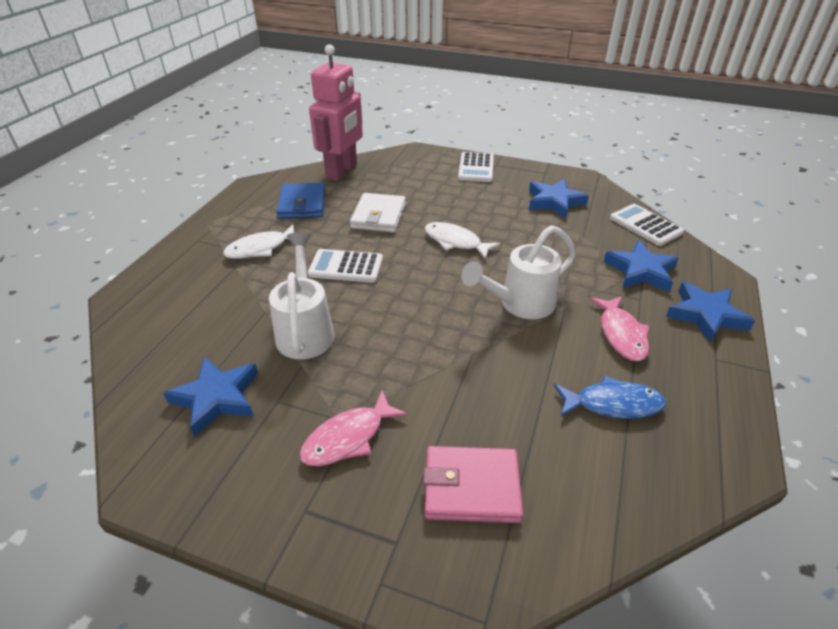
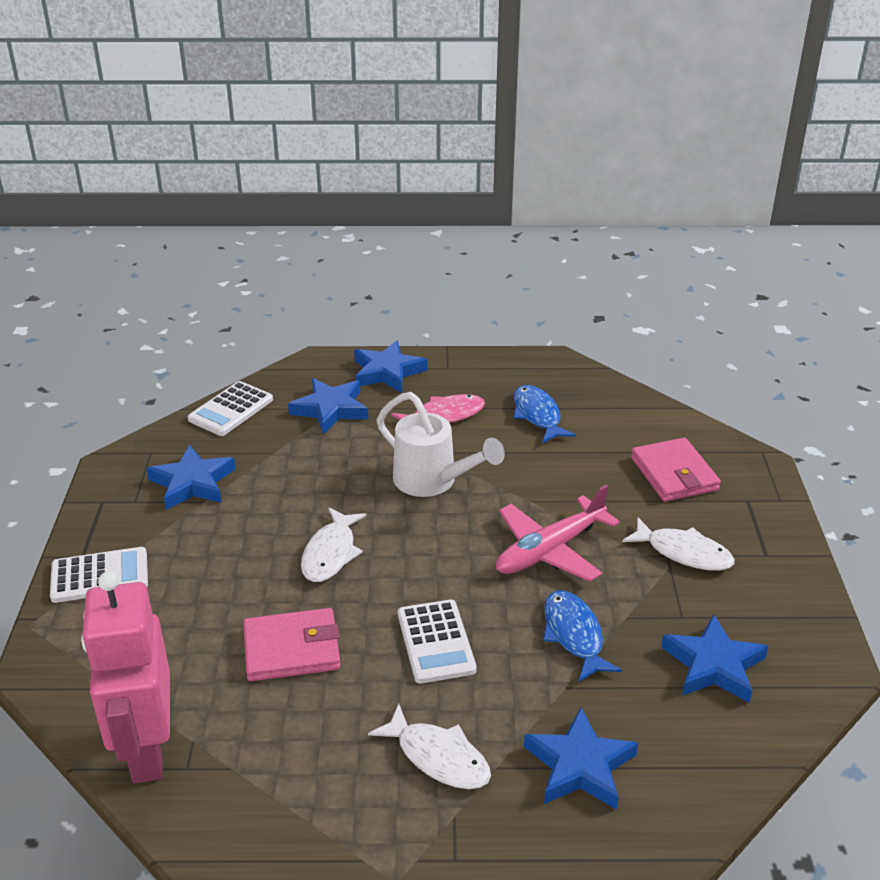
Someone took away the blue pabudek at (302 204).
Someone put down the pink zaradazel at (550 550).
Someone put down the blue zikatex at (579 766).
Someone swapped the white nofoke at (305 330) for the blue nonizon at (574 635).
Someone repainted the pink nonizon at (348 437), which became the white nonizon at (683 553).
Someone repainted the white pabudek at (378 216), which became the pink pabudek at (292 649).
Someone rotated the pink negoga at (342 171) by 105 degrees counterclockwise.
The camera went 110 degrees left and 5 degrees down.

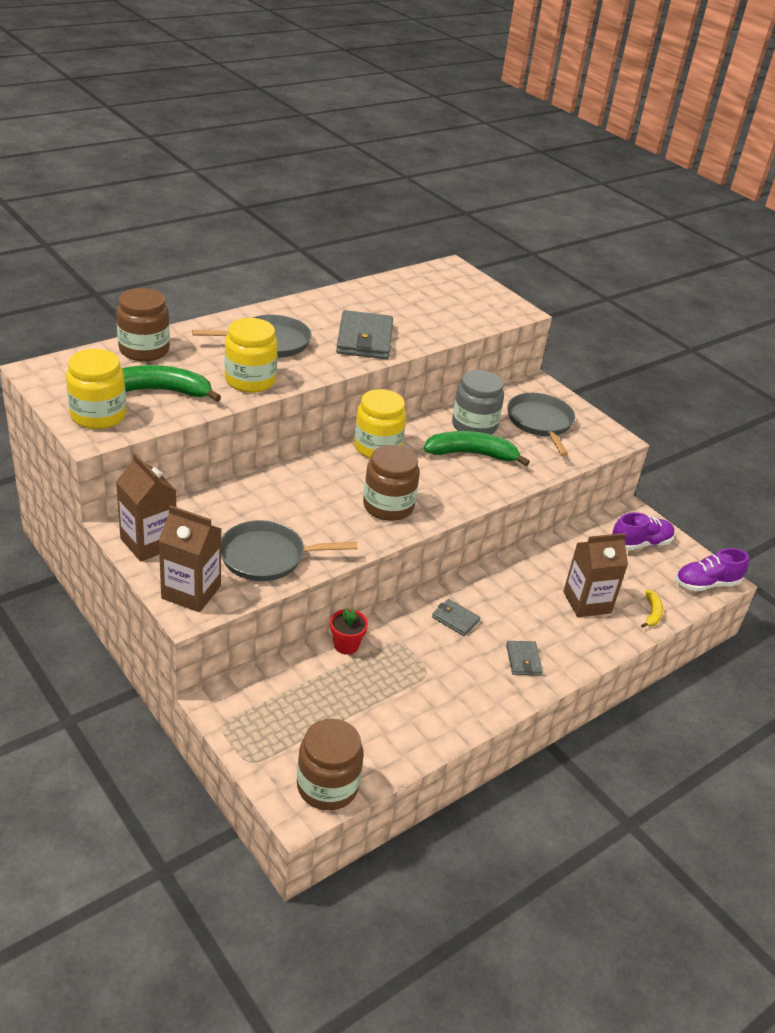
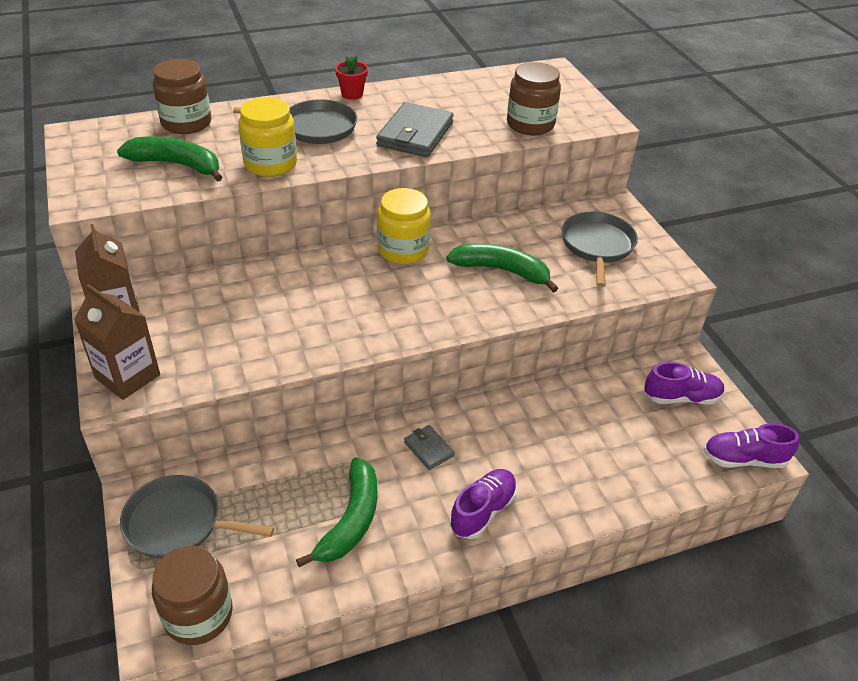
Someone took away the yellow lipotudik at (98 415).
Someone took away the grey lipotudik at (474 426).
Someone took away the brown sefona at (587 602).
Someone took away the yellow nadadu at (652 613).
Someone put down the green nadadu at (351 520).
Someone carried the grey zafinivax from (267 557) to (178 523).
Someone carried the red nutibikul from (346 645) to (352 94).
Someone carried the brown lipotudik from (388 506) to (530 124).
Someone swapped the grey pabudek at (523 660) for the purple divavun at (483 511).
The camera went 20 degrees right and 5 degrees up.

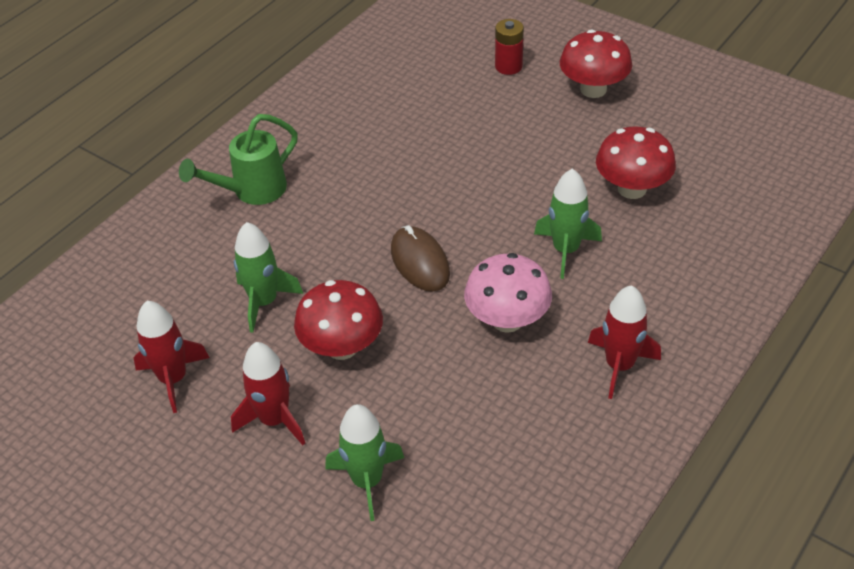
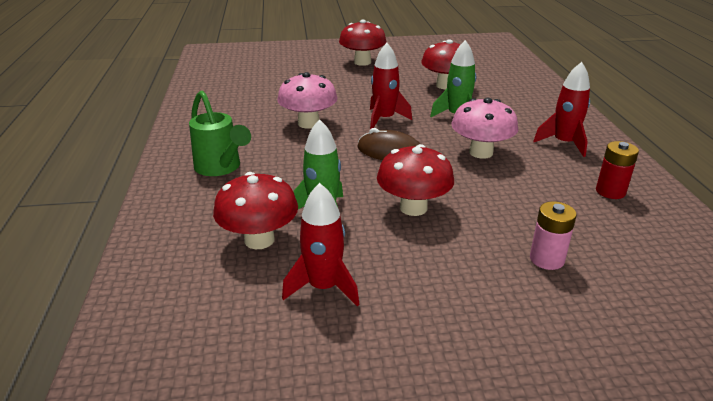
Someone put down the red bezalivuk at (259 240).
Someone put down the pink bezalivuk at (308 123).
Someone carried the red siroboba from (274 420) to (384 119).
Someone carried the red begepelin from (508 66) to (610 191).
Someone swapped the green siroboba at (367 481) for the pink begepelin at (546 259).
Someone rotated the green nofoke at (251 191) by 45 degrees counterclockwise.
The camera went 45 degrees left and 15 degrees down.

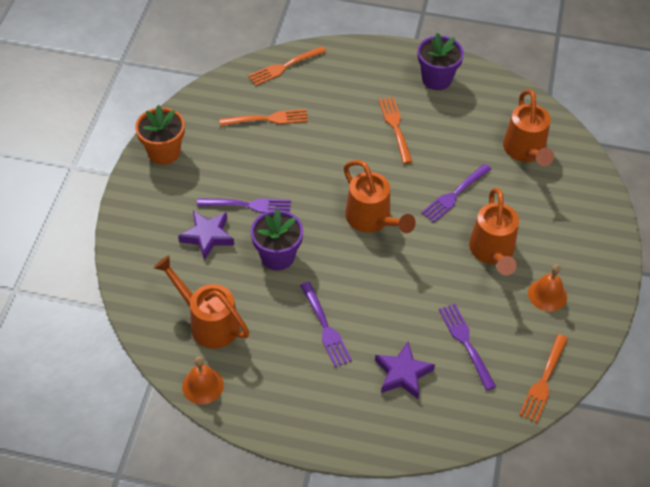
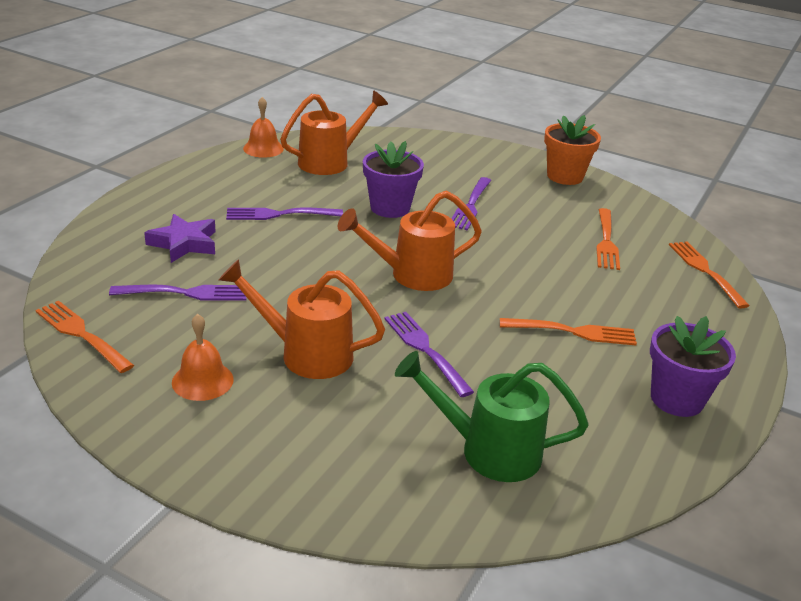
Someone took away the purple zikatex at (207 236).
Someone repainted the orange nofoke at (525 151), which became the green nofoke at (489 450).
The camera went 105 degrees right and 20 degrees down.

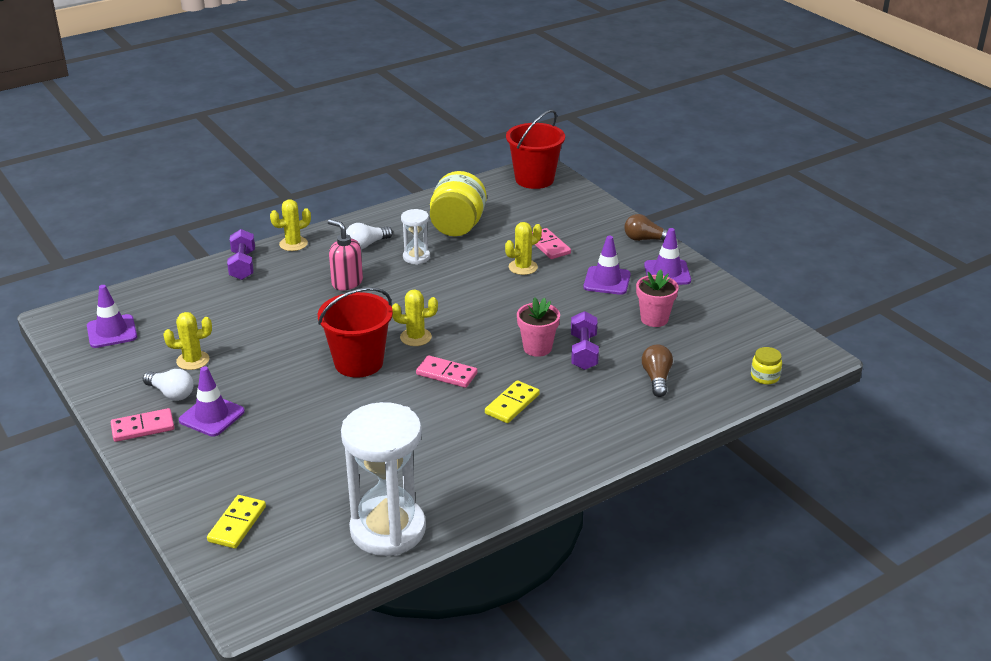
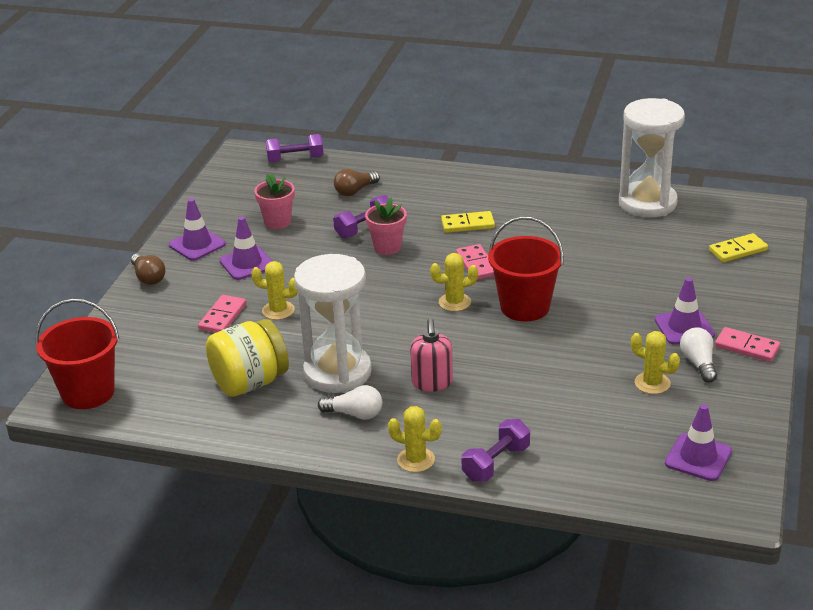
Someone swapped the yellow lipotudik at (765 377) for the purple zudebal at (295 159).
Someone rotated the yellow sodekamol at (415 337) by 60 degrees counterclockwise.
Someone scaled the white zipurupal at (416 257) by 2.08.
The camera went 130 degrees left and 0 degrees up.

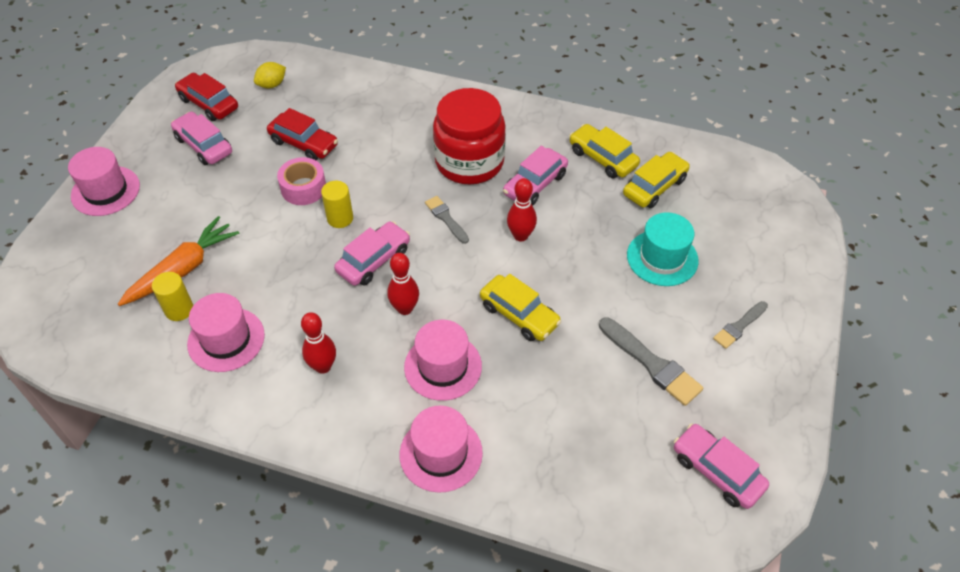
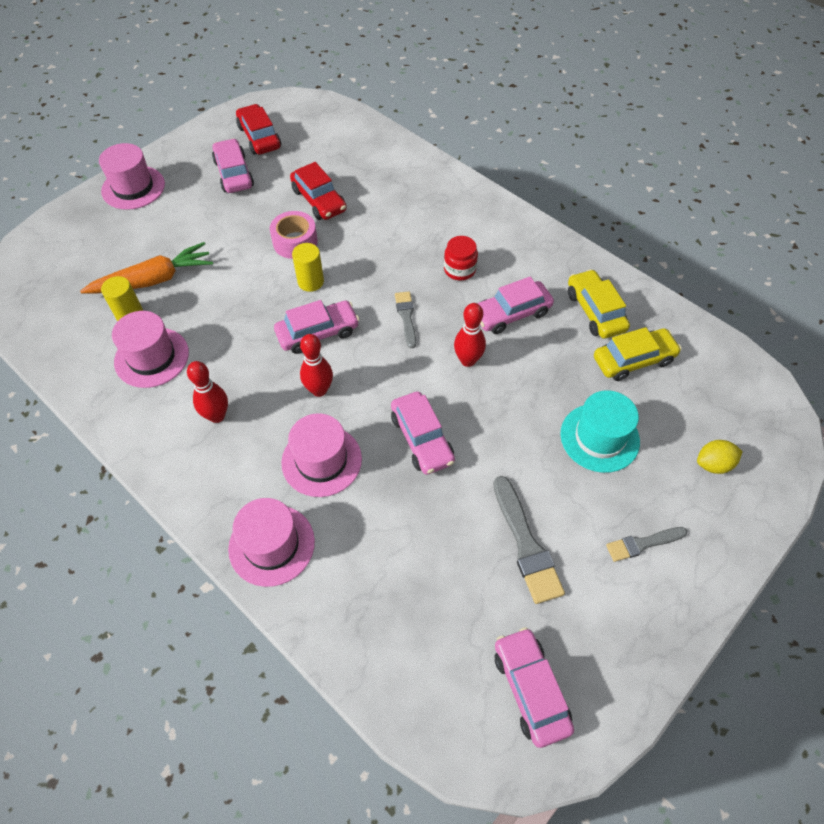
Someone carried the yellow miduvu from (272 85) to (713 464).
Someone repainted the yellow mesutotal at (519 314), which became the pink mesutotal at (422 439).
Someone scaled the red lipotudik at (469 162) by 0.45.
The camera went 25 degrees right and 5 degrees up.

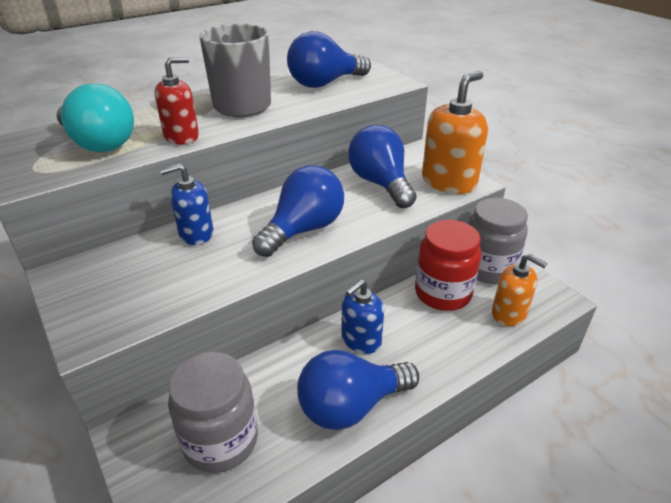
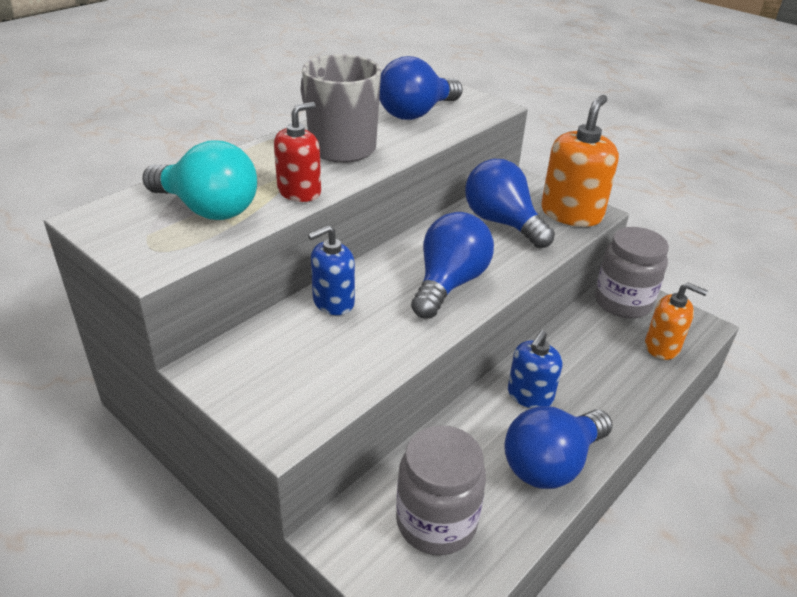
Someone took away the red lipotudik at (443 293).
The camera went 15 degrees left and 0 degrees up.

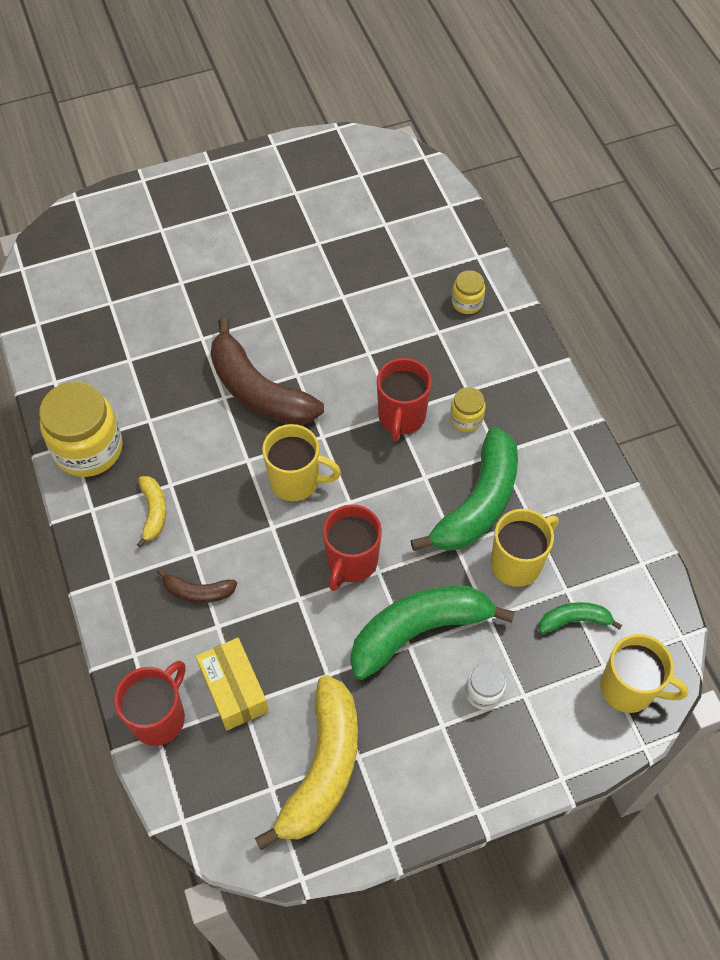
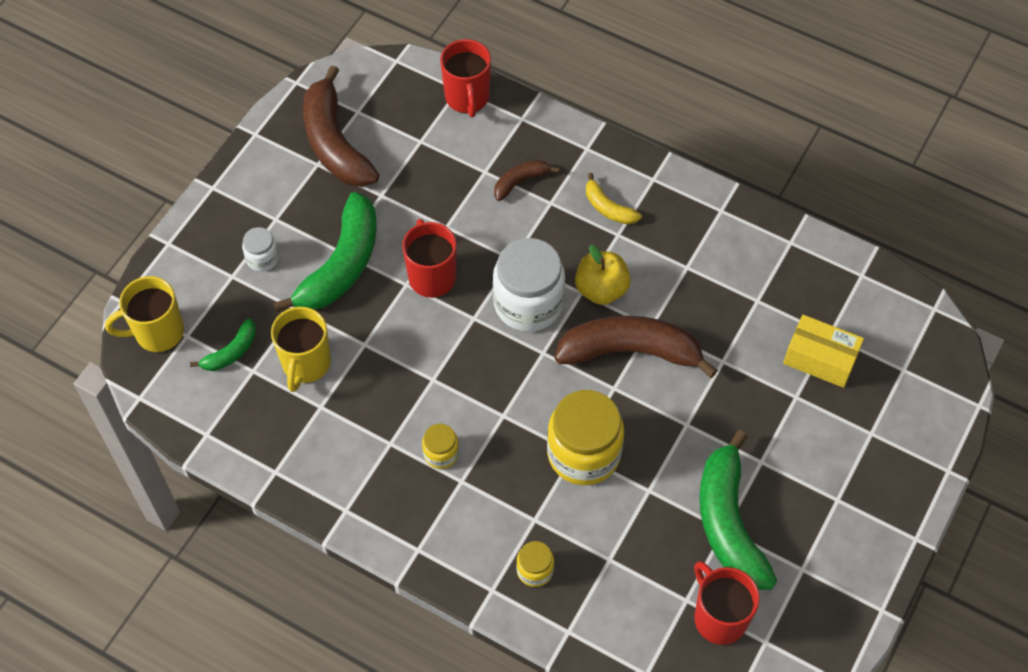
Someone put down the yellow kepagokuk at (601 289).
Someone carried the yellow lipotudik from (88 448) to (583 453).
Someone carried the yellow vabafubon from (234 690) to (820 359).
Someone carried the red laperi from (401 417) to (719 617).
Someone carried the green nadadu from (477 503) to (729 522).
Someone swapped the yellow laperi at (296 481) for the white lipotudik at (528 303).
Someone repainted the yellow nadadu at (322 768), which became the brown nadadu at (335 142).
The camera went 140 degrees right and 0 degrees up.

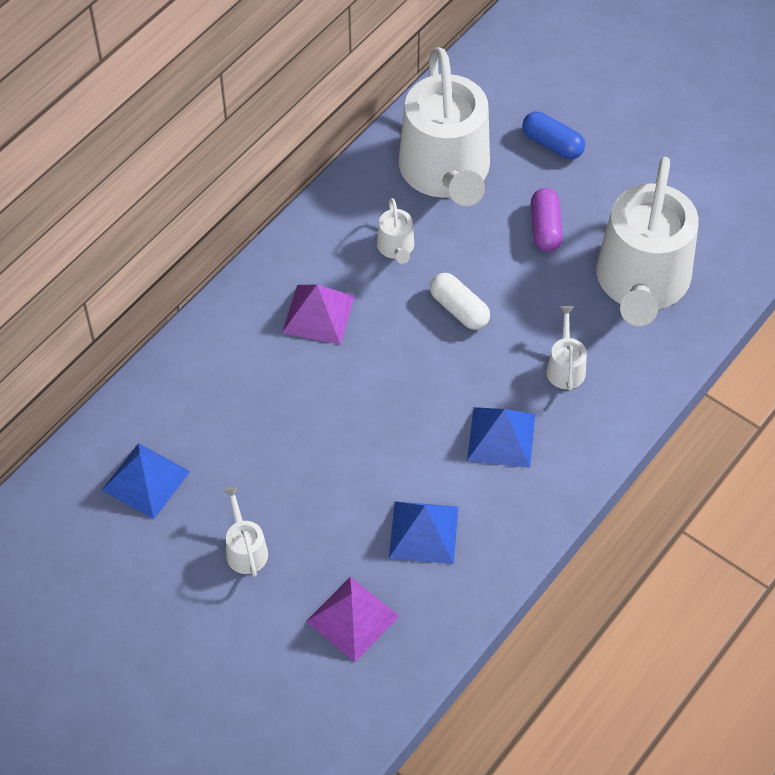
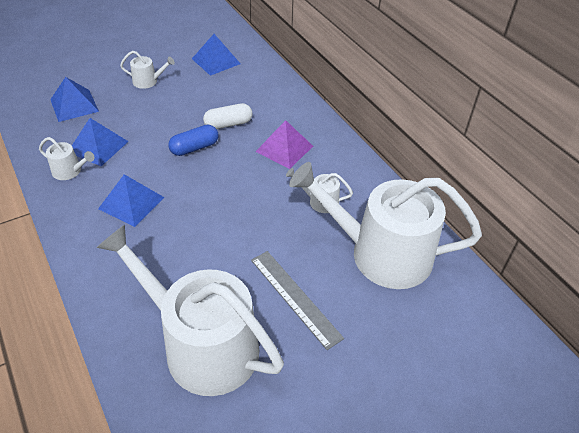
Someone carried the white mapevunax from (459 309) to (228 124).
Someone carried the blue mapevunax from (552 144) to (194 148).
Someone carried the white nofoke from (565 367) to (70 171).
Someone swapped the purple mapevunax at (545 228) for the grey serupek at (295 297).
Someone repainted the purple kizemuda at (352 619), which became the blue kizemuda at (74 105).
The camera went 110 degrees right and 10 degrees down.

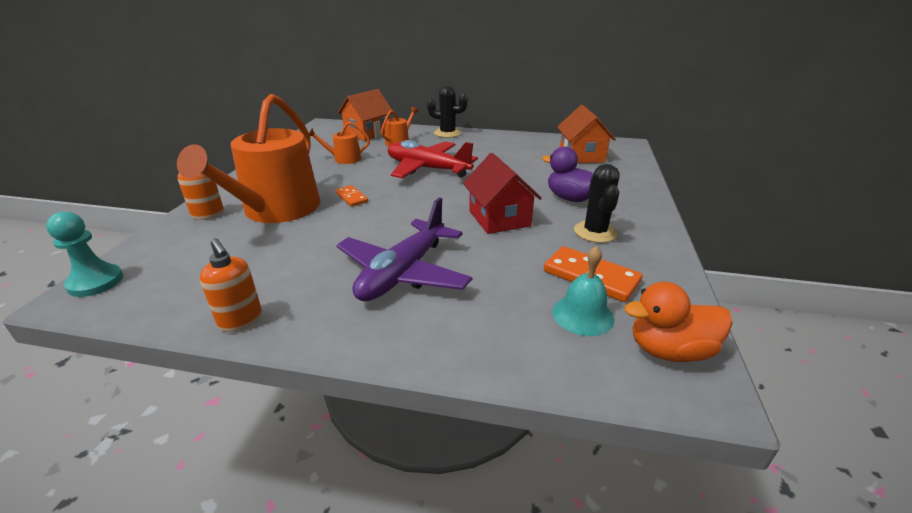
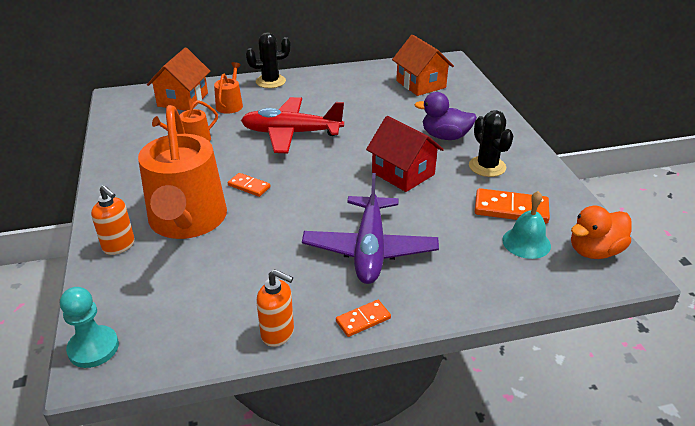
Someone put down the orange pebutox at (363 320).
The camera went 25 degrees left and 5 degrees up.

